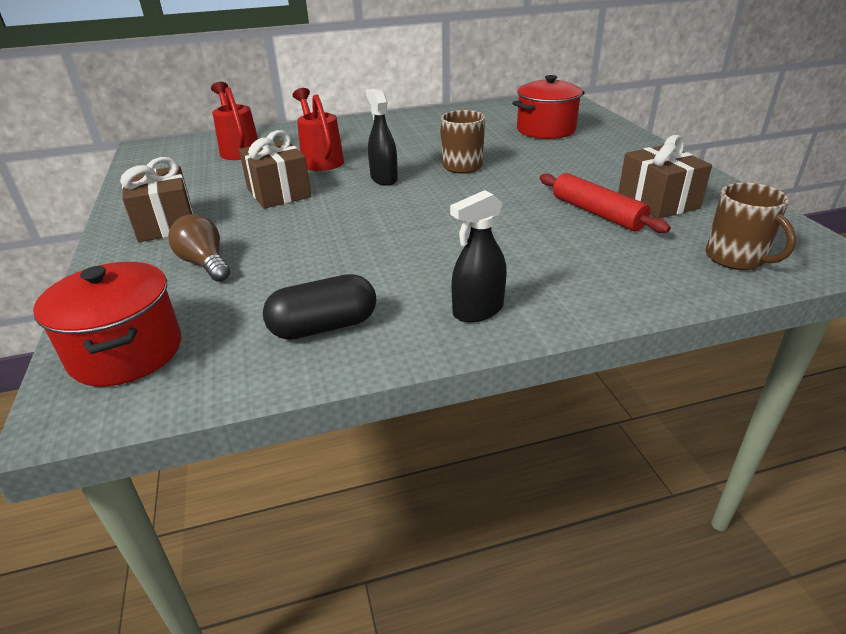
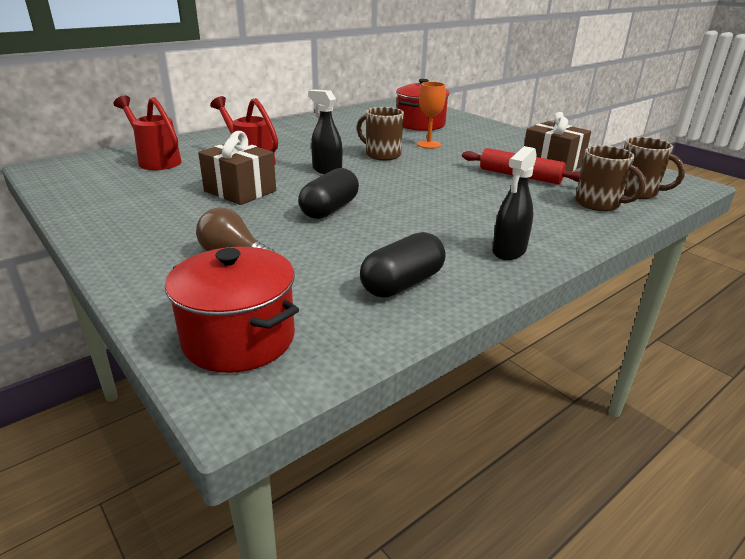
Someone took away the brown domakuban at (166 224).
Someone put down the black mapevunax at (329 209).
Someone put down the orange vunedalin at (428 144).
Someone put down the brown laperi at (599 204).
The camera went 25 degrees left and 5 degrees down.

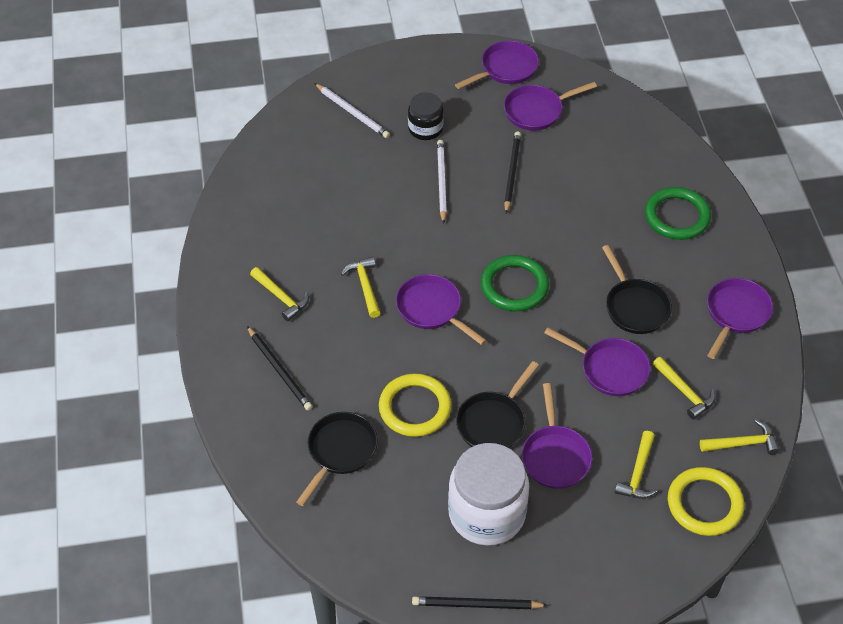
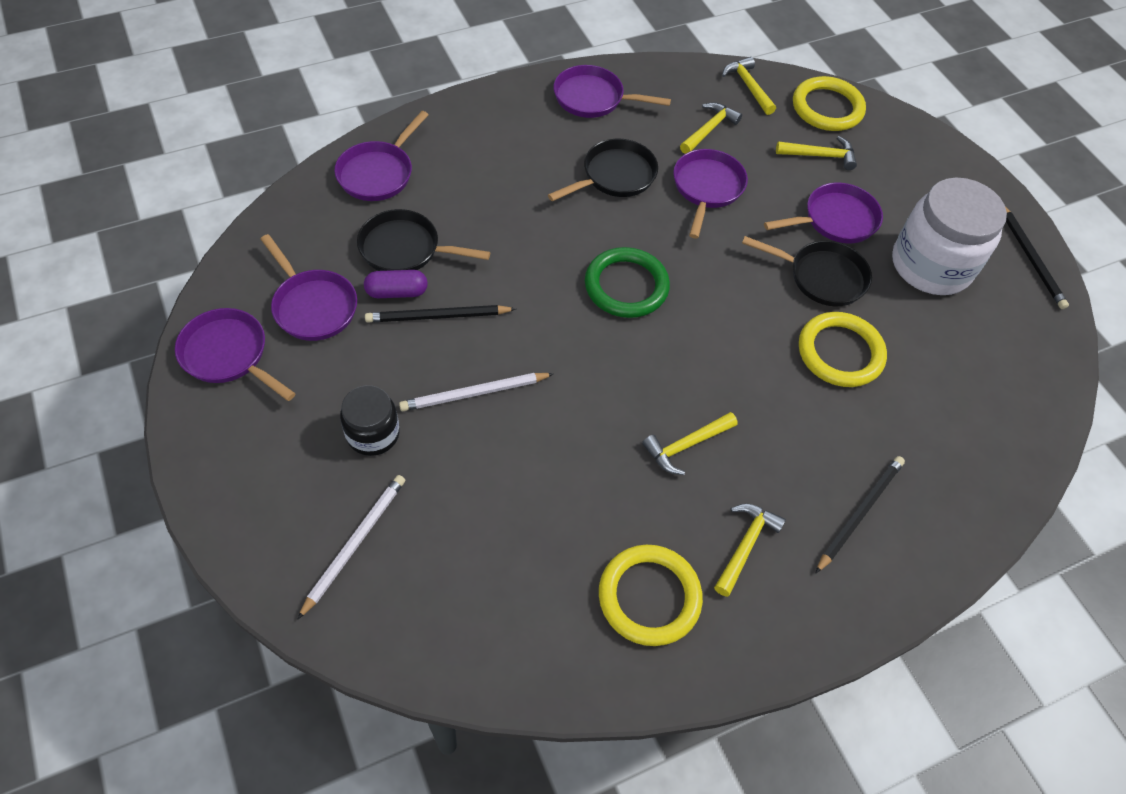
Someone took away the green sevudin at (677 216).
Someone put down the purple mapevunax at (397 292).
Someone put down the yellow sevudin at (649 597).
Someone carried the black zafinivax from (340 451) to (405 249).
Someone carried the purple zafinivax from (432 309) to (378 173).
The camera went 110 degrees left and 5 degrees up.

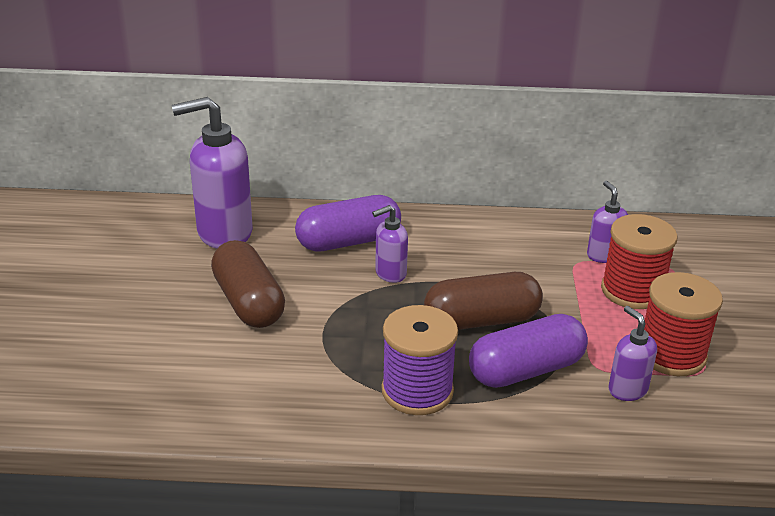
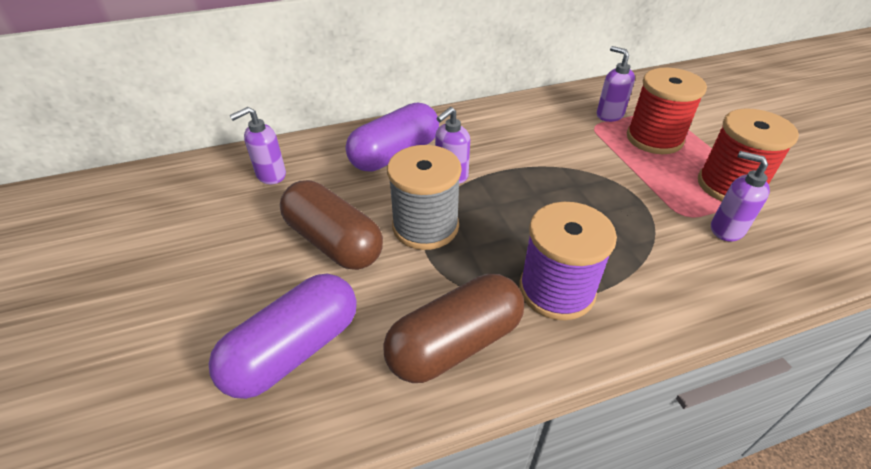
Someone put down the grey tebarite at (425 226).
Someone carried the brown mapevunax from (481 320) to (455 344).
Someone carried the purple mapevunax from (526 370) to (294 350).
Someone scaled the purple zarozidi at (224 233) by 0.51.
The camera went 20 degrees left and 10 degrees up.

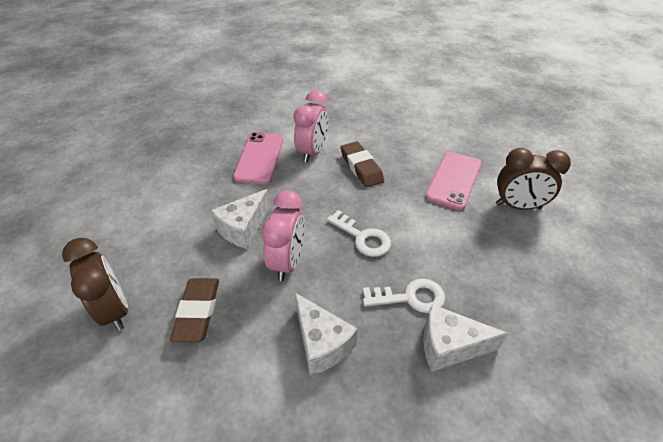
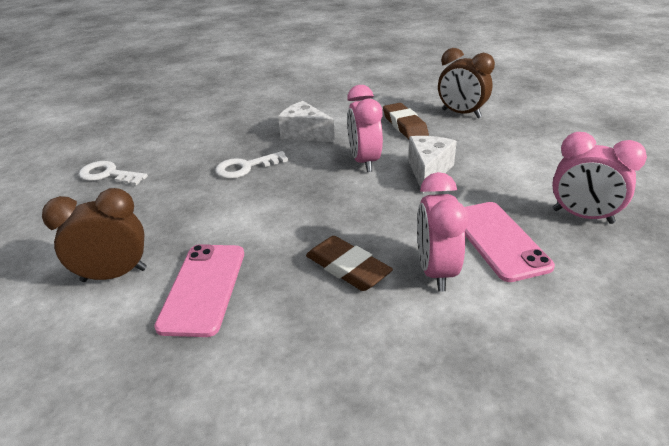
Someone took away the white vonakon at (449 346).
Someone put down the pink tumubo at (582 216).
Someone carried the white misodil from (362 237) to (108 174).
The camera went 160 degrees right and 10 degrees down.

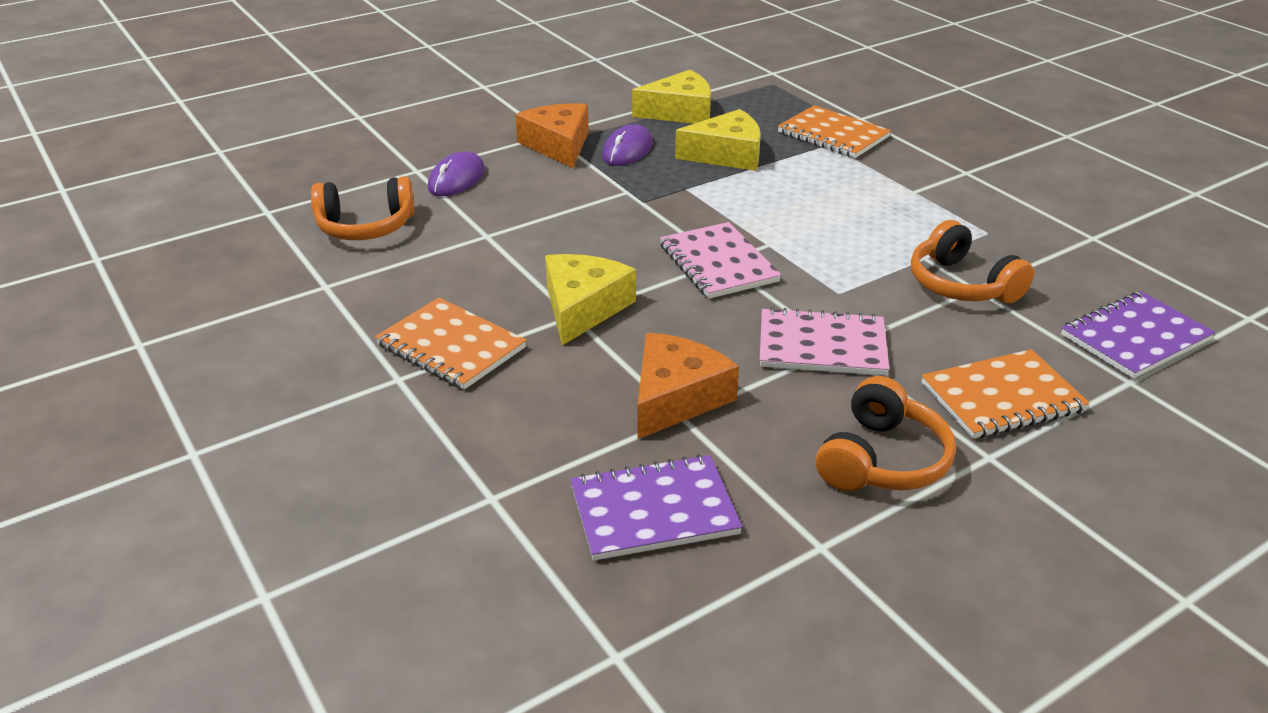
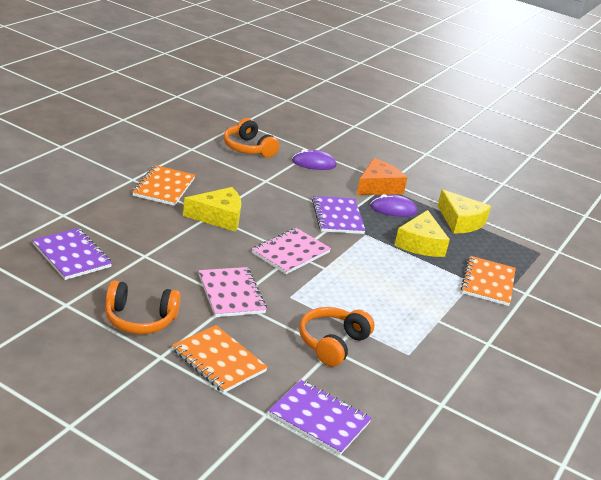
Someone took away the orange vonakon at (676 397).
Someone put down the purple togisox at (337 217).
Someone rotated the yellow vonakon at (727 154) by 45 degrees clockwise.
The camera went 60 degrees right and 5 degrees down.

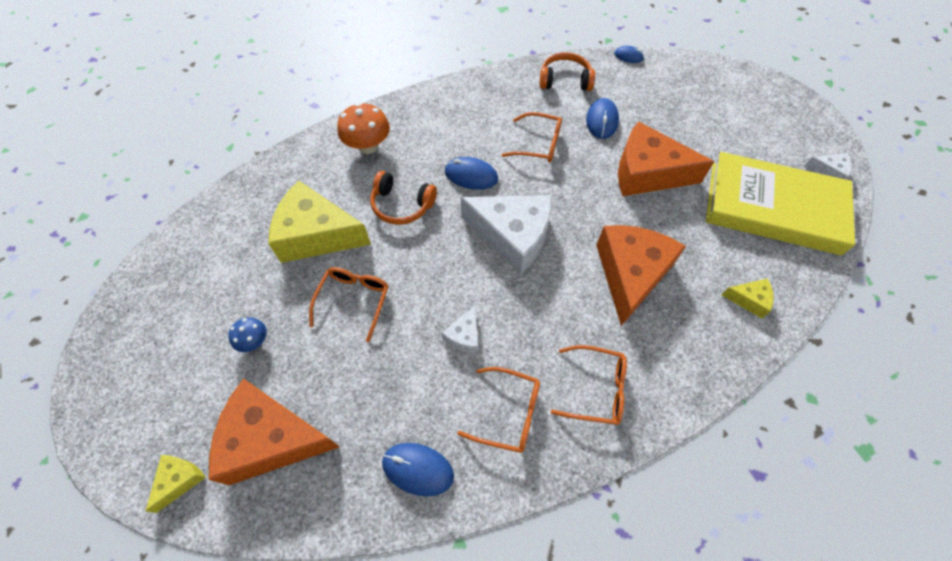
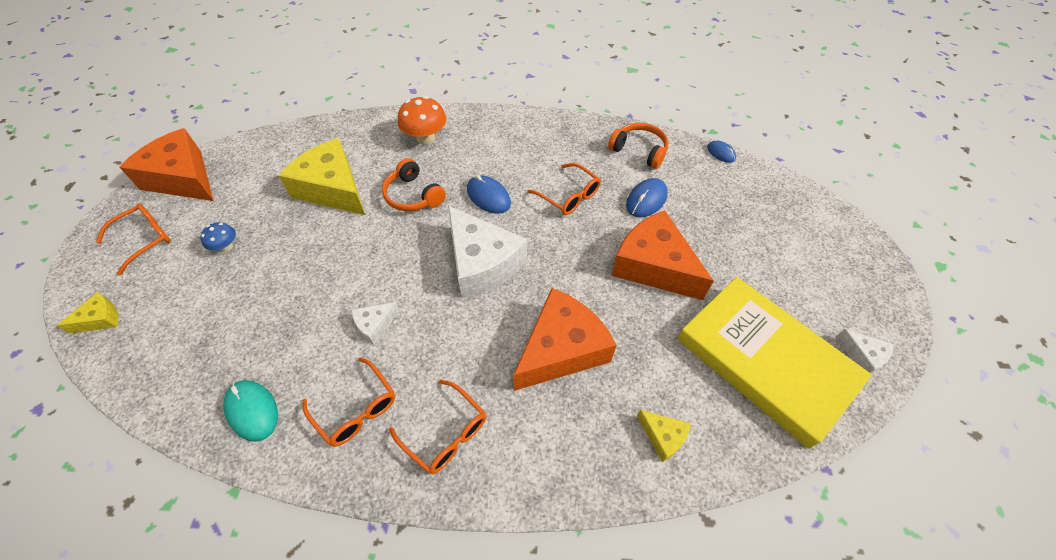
Someone carried the orange vonakon from (272 439) to (183 178).
Someone carried the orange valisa from (354 300) to (145 239).
Someone repainted the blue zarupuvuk at (418 469), which became the turquoise zarupuvuk at (252 411).
The camera went 30 degrees right and 5 degrees down.

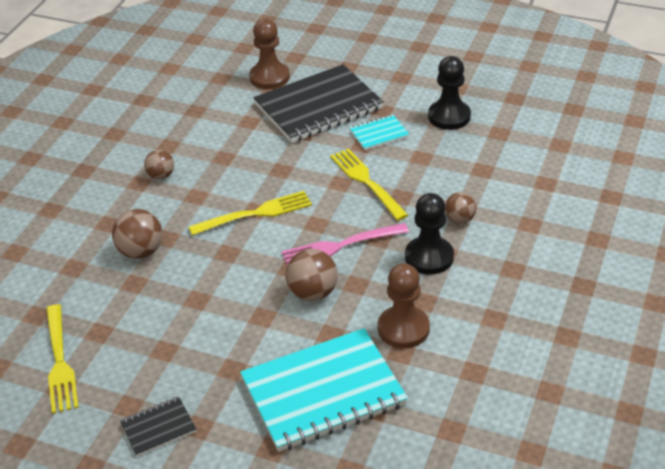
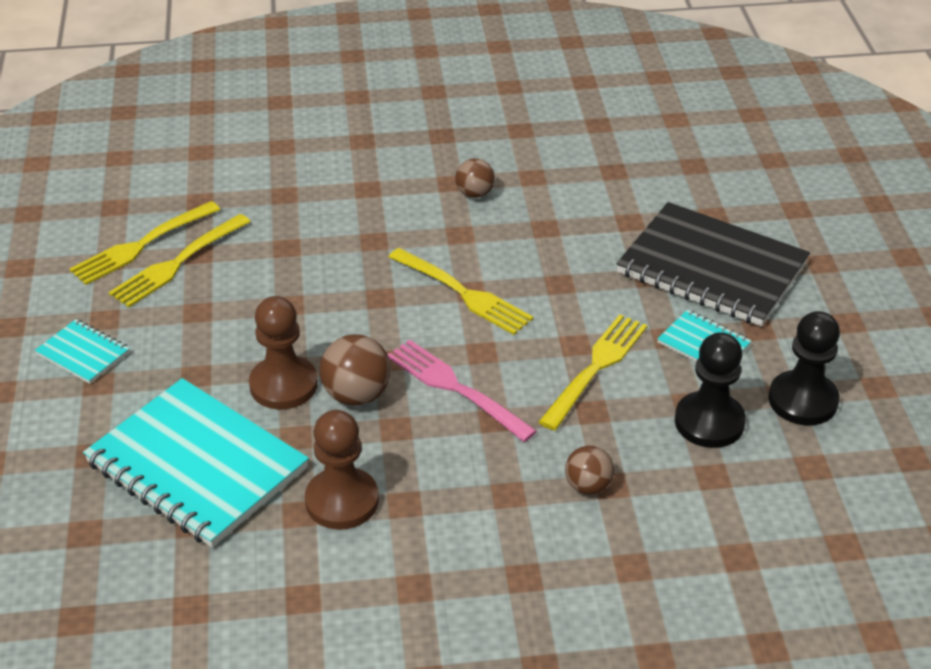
Someone took away the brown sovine at (141 251).
Someone put down the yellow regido at (177 263).
Someone carried the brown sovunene from (269 77) to (283 385).
Someone carried the black sovunene from (429 257) to (709 422).
Someone repainted the black togisox at (158 427), which became the turquoise togisox at (83 353).
The camera went 60 degrees right and 0 degrees up.

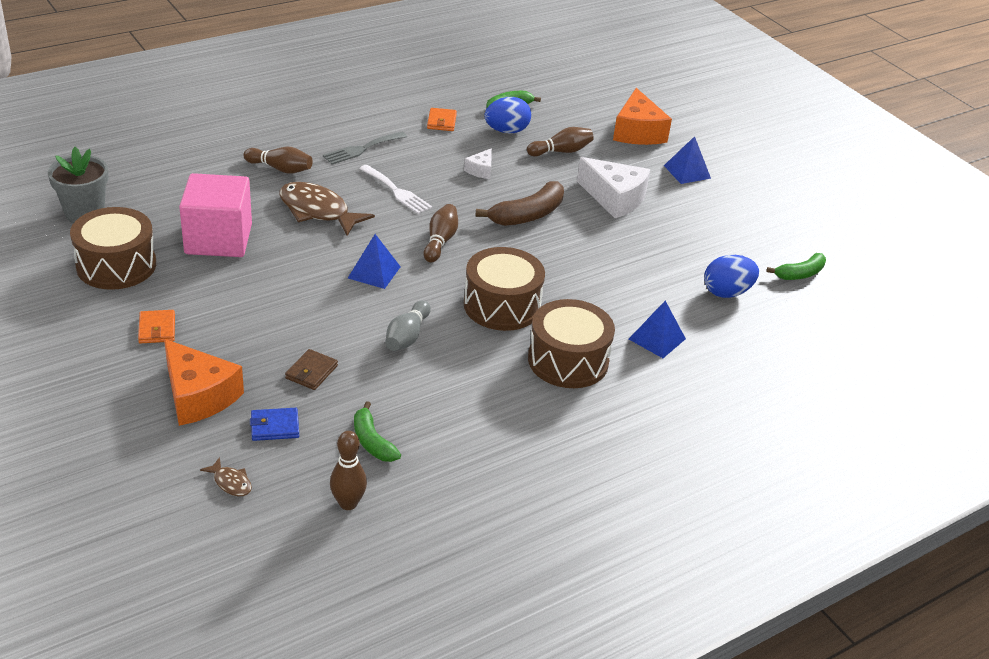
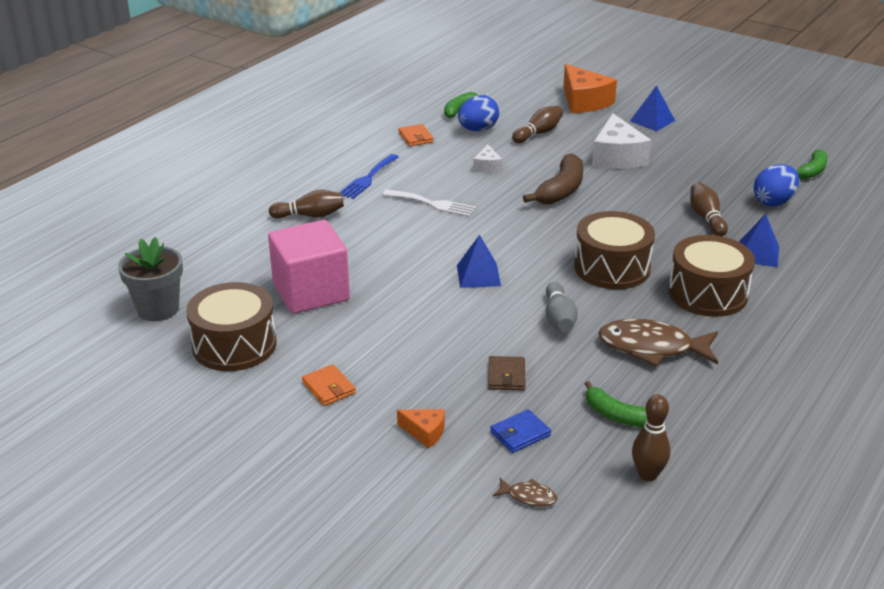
Someone carried the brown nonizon from (318 211) to (652 348).
Someone carried the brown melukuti from (440 241) to (706 218).
Someone repainted the grey regido at (362 149), which became the blue regido at (368 178).
Someone rotated the white vonakon at (614 198) by 75 degrees clockwise.
Someone scaled the orange vonakon at (198 396) by 0.50.
The camera went 20 degrees left and 5 degrees down.

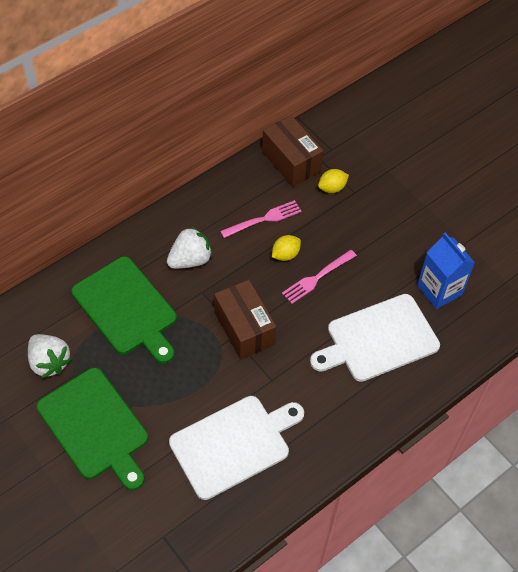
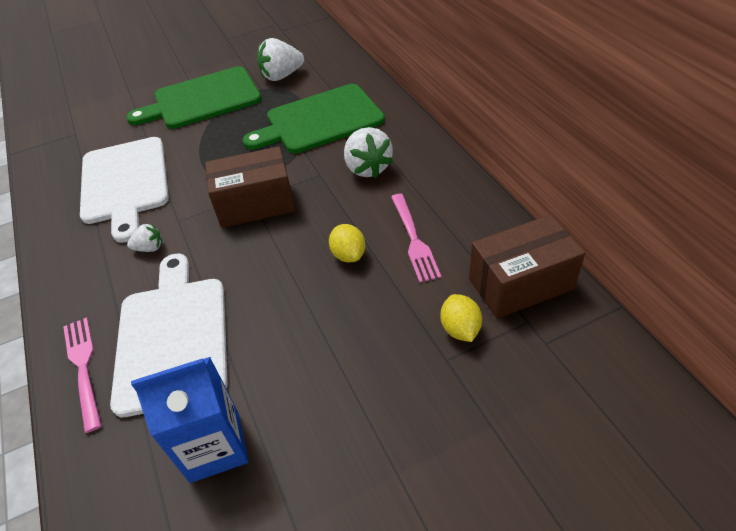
Someone put down the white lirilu at (149 248).
Someone carried the pink regido from (317 277) to (83 368).
The camera went 110 degrees right and 10 degrees down.

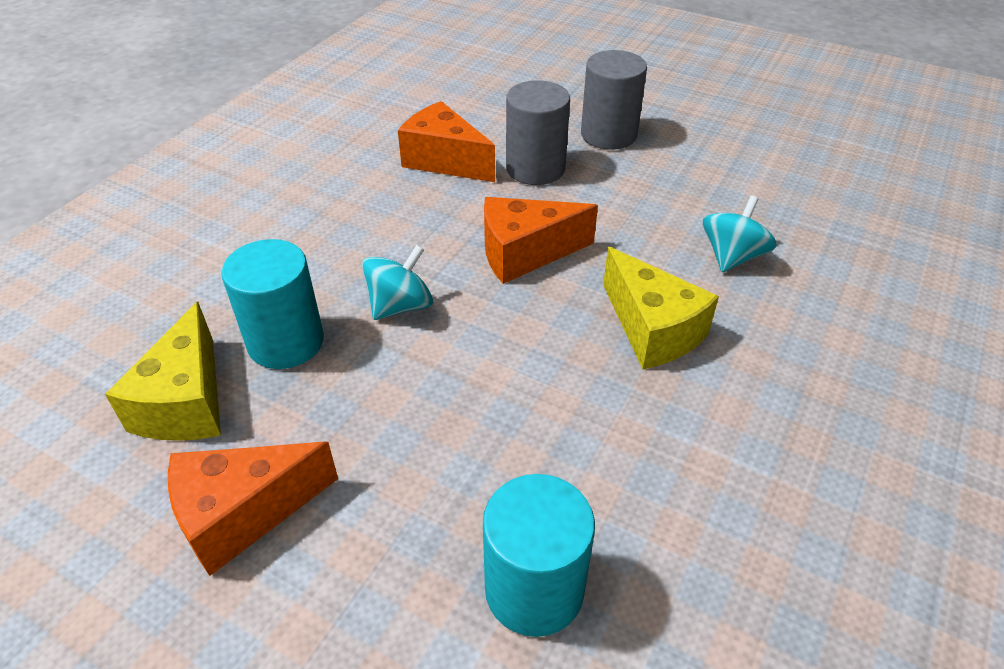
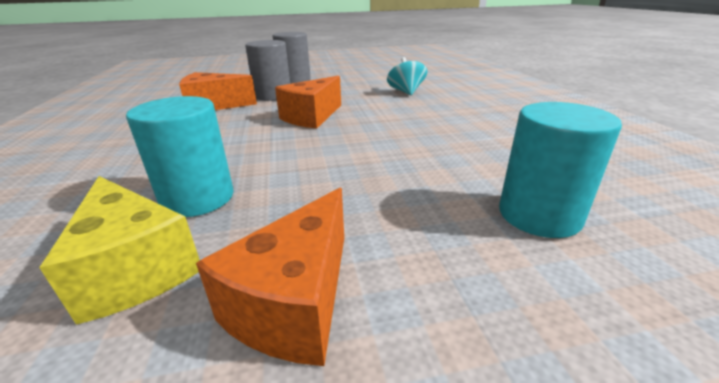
Someone took away the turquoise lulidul at (400 306).
Someone took away the yellow vonakon at (652 330).
The camera went 40 degrees left and 15 degrees down.

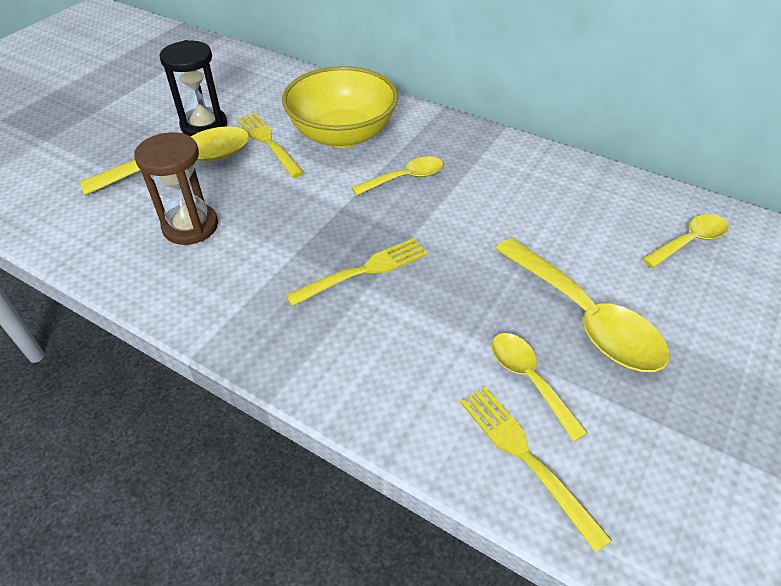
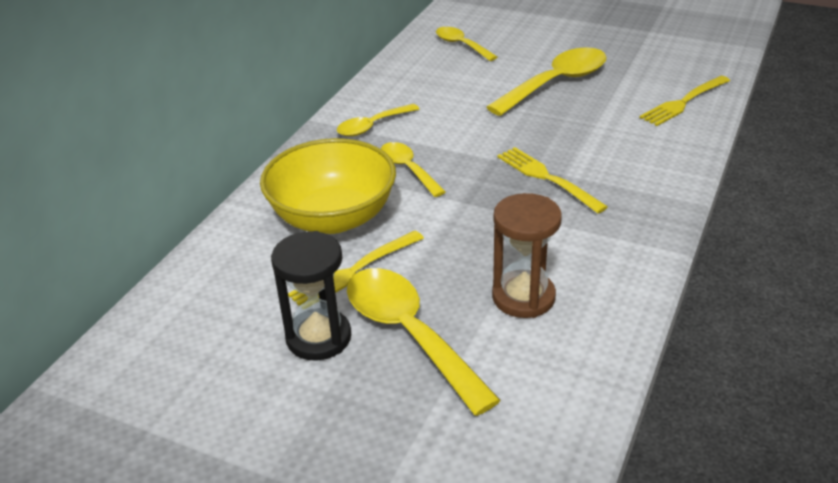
Someone carried the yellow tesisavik from (529 379) to (372 126).
The camera went 95 degrees left and 10 degrees down.

